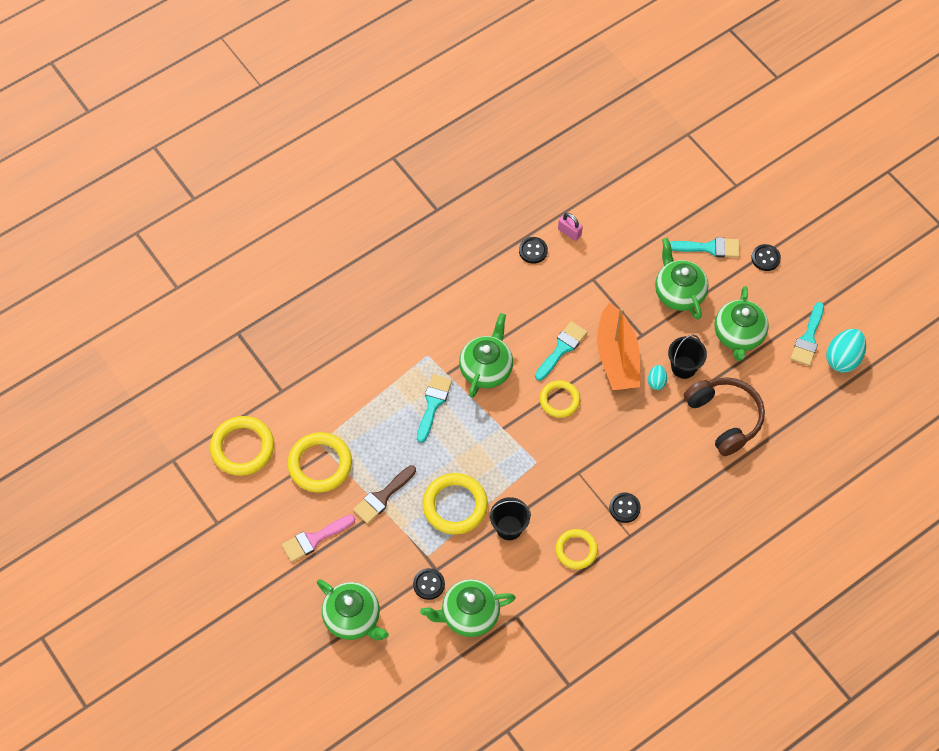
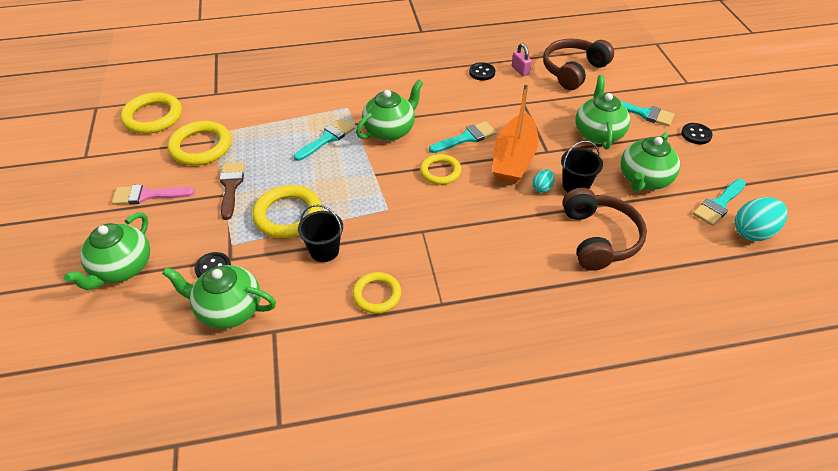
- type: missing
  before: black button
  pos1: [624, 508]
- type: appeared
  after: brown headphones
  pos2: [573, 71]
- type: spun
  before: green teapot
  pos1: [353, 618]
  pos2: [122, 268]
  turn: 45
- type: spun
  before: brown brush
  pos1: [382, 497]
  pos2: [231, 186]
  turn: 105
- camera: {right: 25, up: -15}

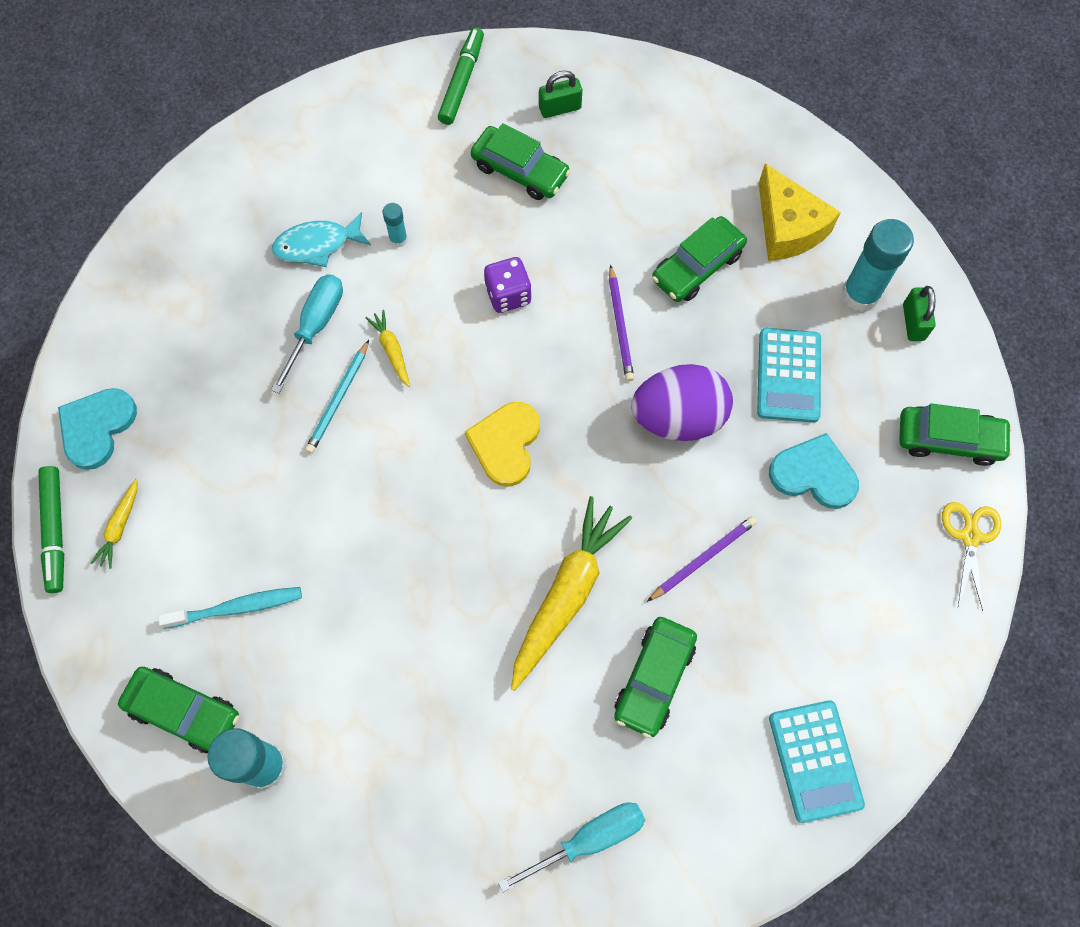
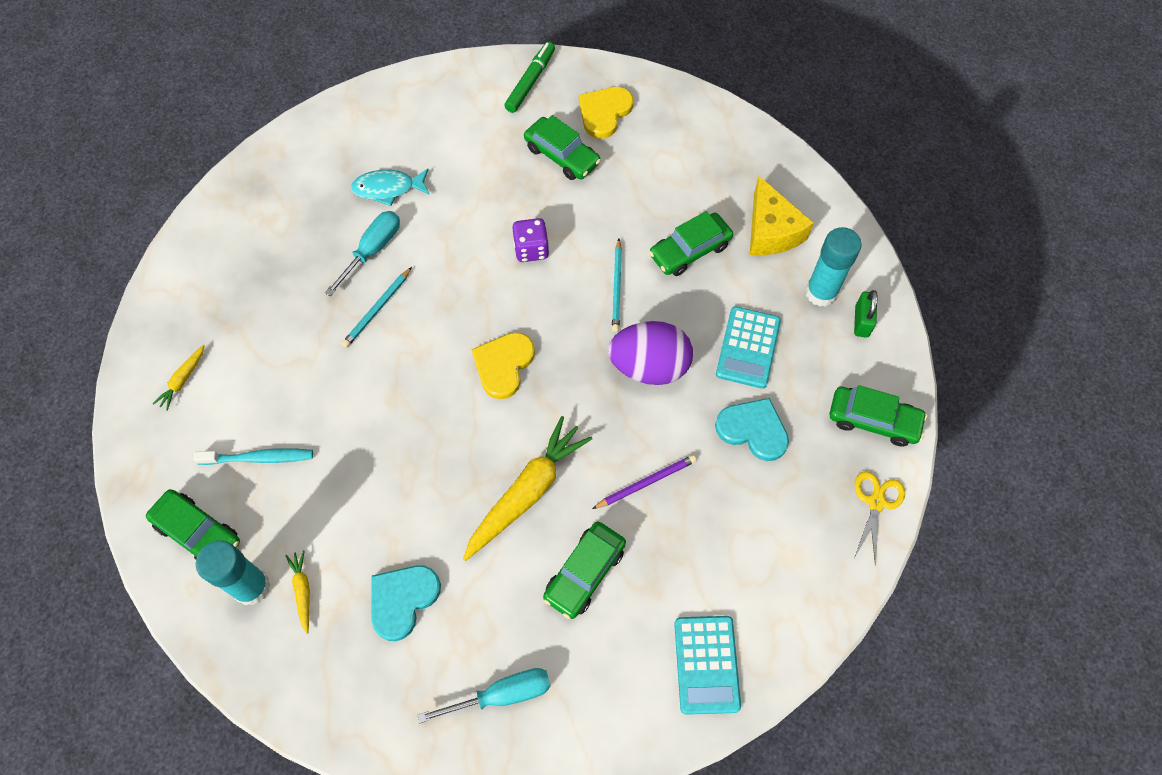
- type: missing
  before: green marker
  pos1: [55, 531]
- type: missing
  before: turquoise glue stick
  pos1: [398, 239]
- type: relocated
  before: turquoise heart
  pos1: [97, 427]
  pos2: [402, 600]
- type: relocated
  before: yellow carrot
  pos1: [392, 350]
  pos2: [303, 591]
- type: exchanged
  before: green padlock
  after: yellow heart
  pos1: [560, 108]
  pos2: [604, 112]
- type: colour
  before: purple pencil
  after: turquoise pencil
  pos1: [620, 326]
  pos2: [617, 287]
- camera: {right: 10, up: -5}

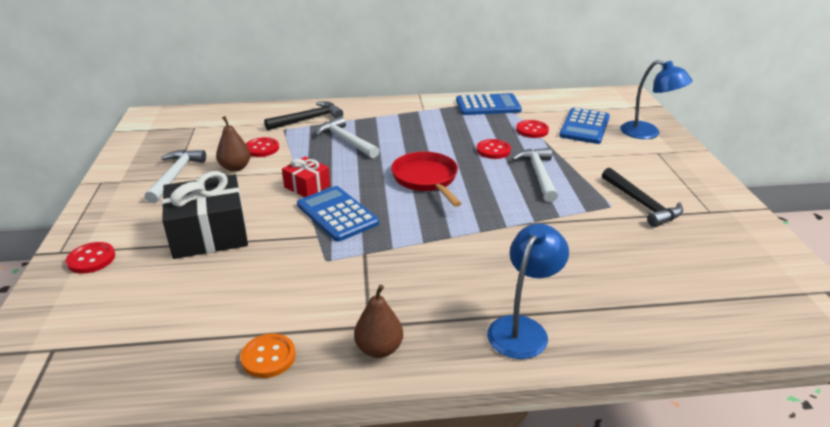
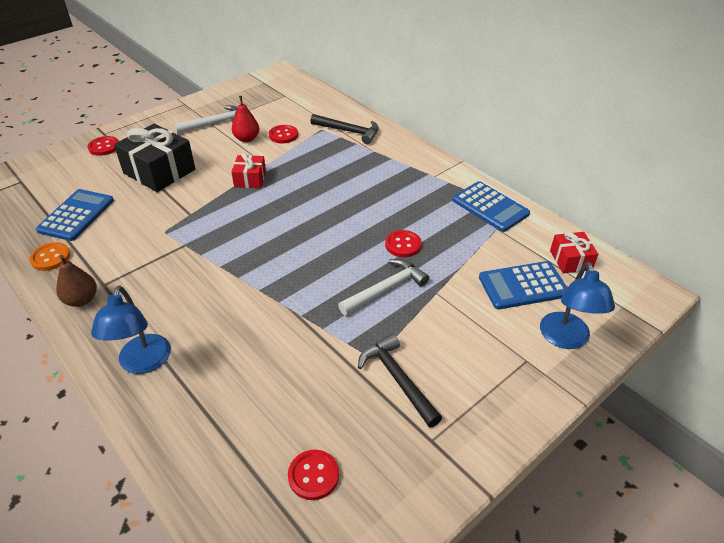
- type: missing
  before: white hammer
  pos1: [346, 141]
- type: missing
  before: red pan
  pos1: [426, 179]
- type: appeared
  after: red gift
  pos2: [570, 260]
- type: relocated
  before: blue calculator
  pos1: [337, 214]
  pos2: [76, 215]
- type: relocated
  before: red button
  pos1: [532, 130]
  pos2: [313, 475]
- type: colour
  before: brown pear
  after: red pear
  pos1: [235, 168]
  pos2: [247, 139]
- type: spun
  before: blue lamp
  pos1: [522, 328]
  pos2: [143, 363]
  turn: 90
- type: spun
  before: black hammer
  pos1: [642, 204]
  pos2: [397, 379]
  turn: 120
- camera: {right: 55, up: 10}

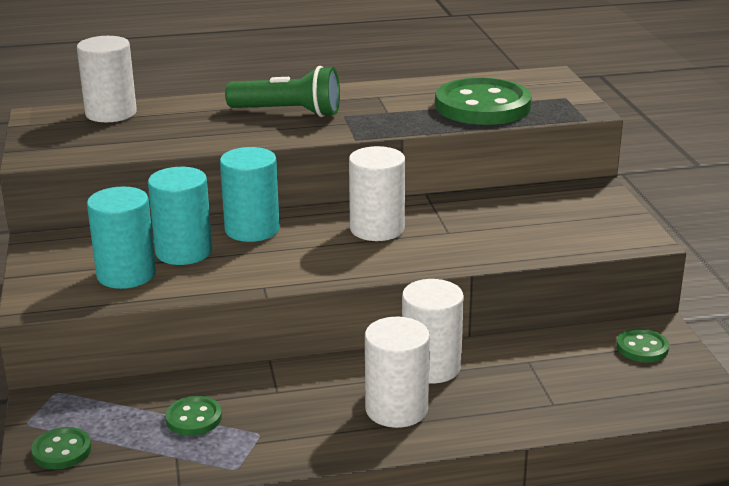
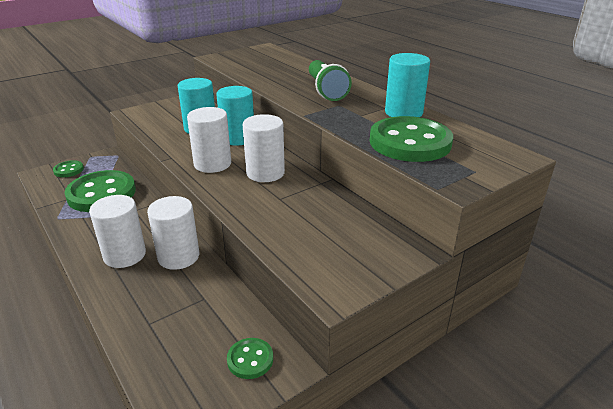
- type: relocated
  before: white cylinder
  pos1: [111, 113]
  pos2: [212, 164]
- type: relocated
  before: turquoise cylinder
  pos1: [126, 274]
  pos2: [403, 112]
- type: size
  before: green button
  pos1: [194, 418]
  pos2: [101, 193]
  scale: 2.16
- camera: {right: 65, up: 5}

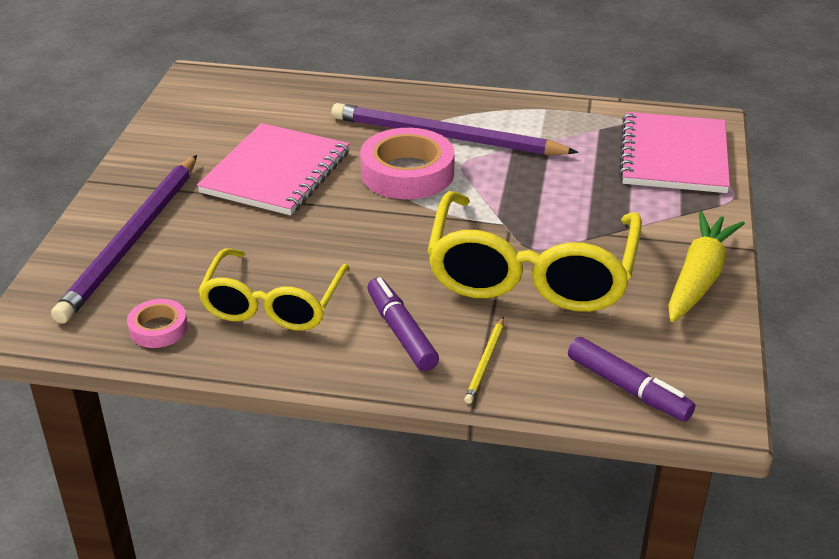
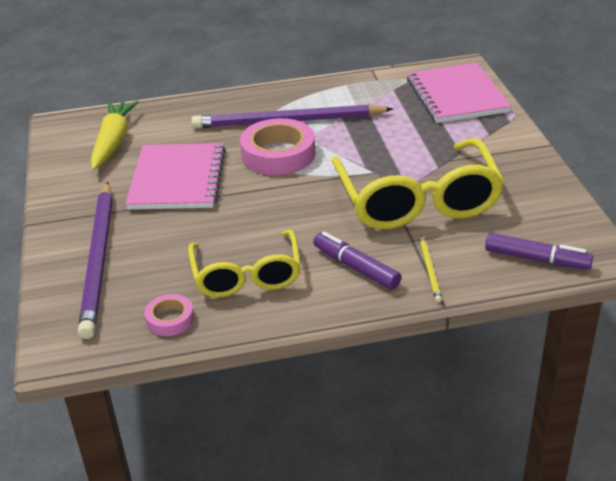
- type: relocated
  before: yellow carrot
  pos1: [698, 278]
  pos2: [113, 142]
- camera: {right: -20, up: 0}

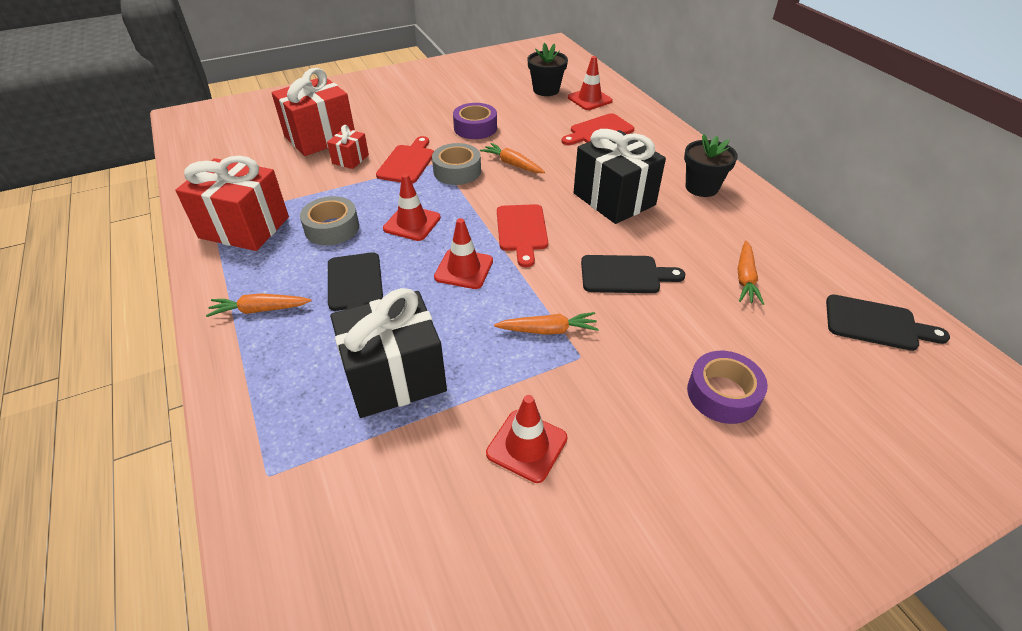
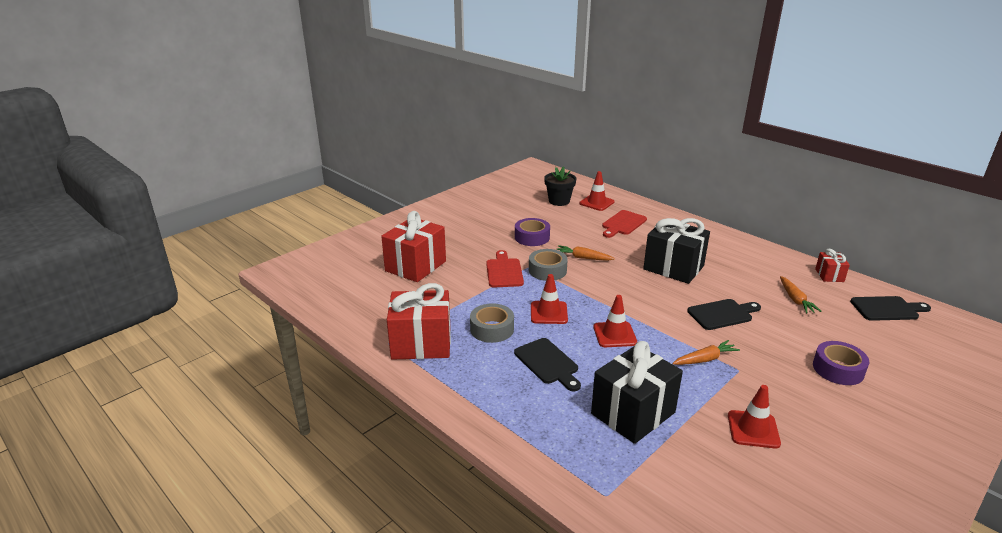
- type: missing
  before: orange carrot
  pos1: [260, 310]
- type: missing
  before: red cutting board
  pos1: [522, 231]
- type: missing
  before: black flower pot
  pos1: [701, 187]
- type: relocated
  before: red gift
  pos1: [350, 159]
  pos2: [829, 275]
- camera: {right: -20, up: -15}

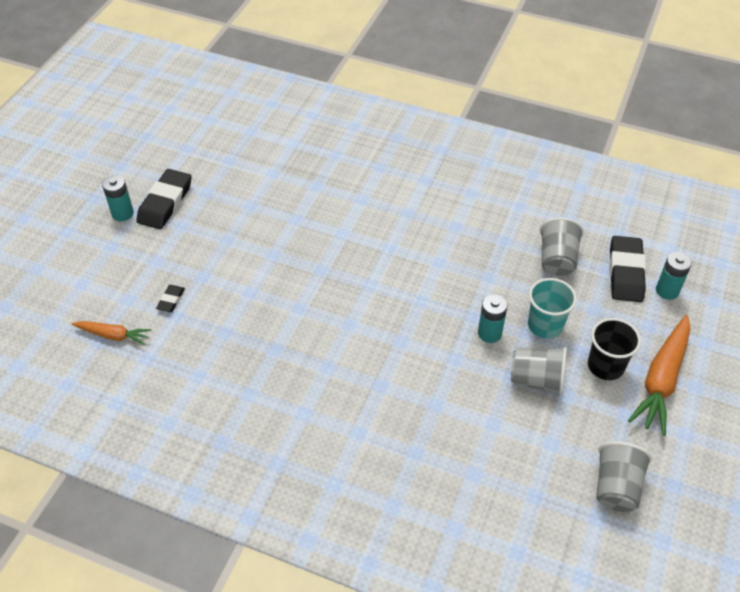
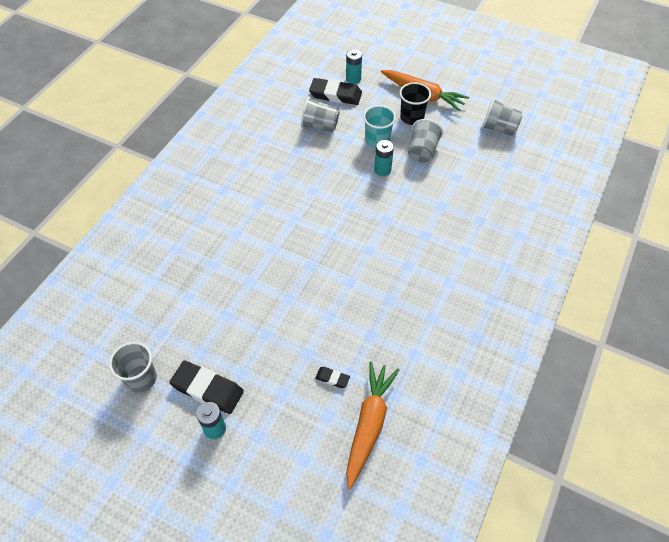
- type: appeared
  after: grey cup
  pos2: [141, 378]
- type: size
  before: orange carrot
  pos1: [113, 335]
  pos2: [369, 424]
  scale: 1.78
- camera: {right: -85, up: 5}

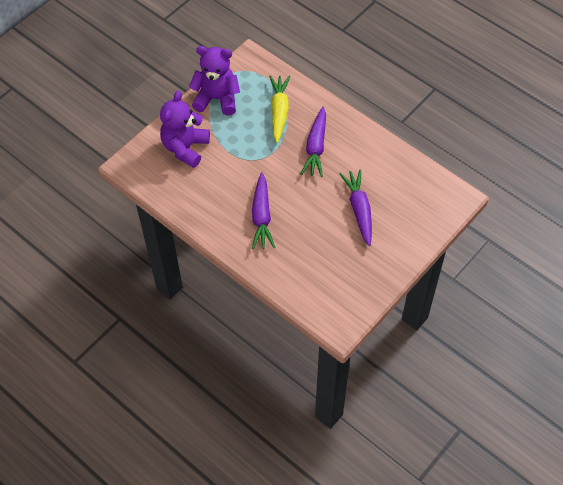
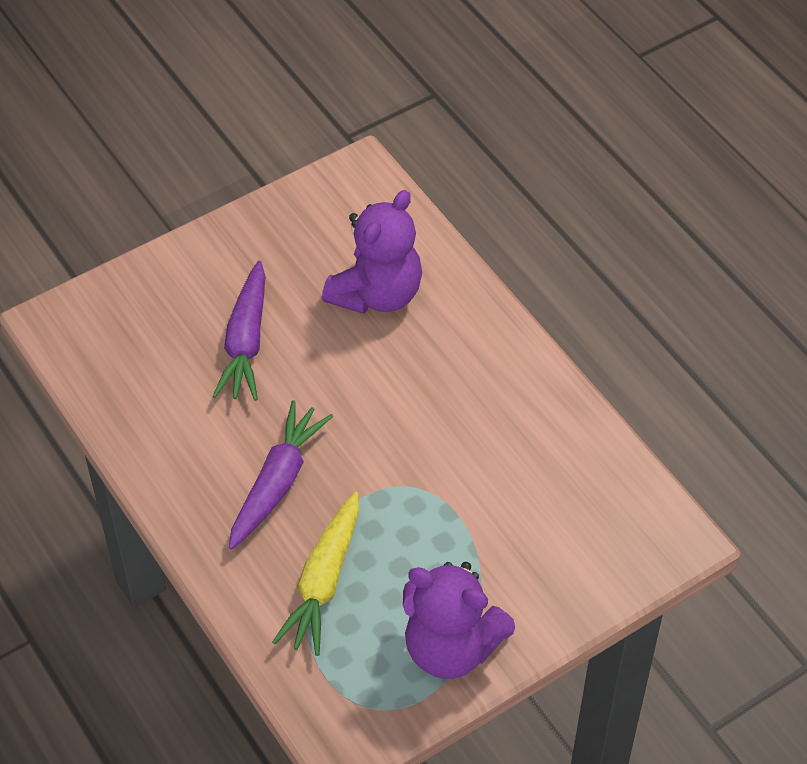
- type: missing
  before: purple carrot
  pos1: [262, 216]
- type: relocated
  before: purple teddy bear
  pos1: [185, 148]
  pos2: [377, 294]
- camera: {right: -165, up: -5}

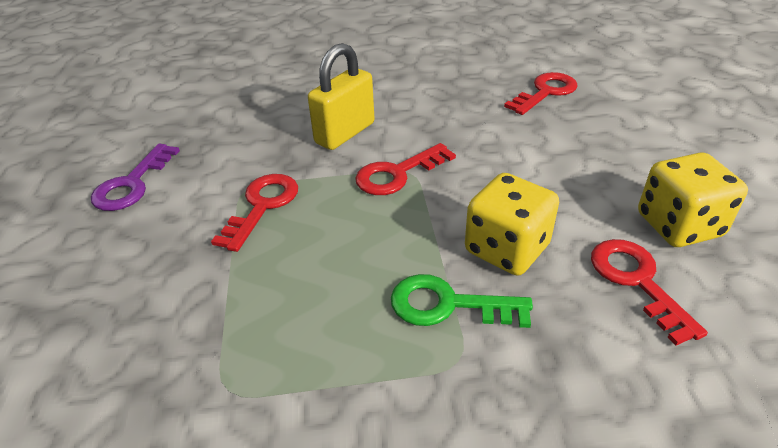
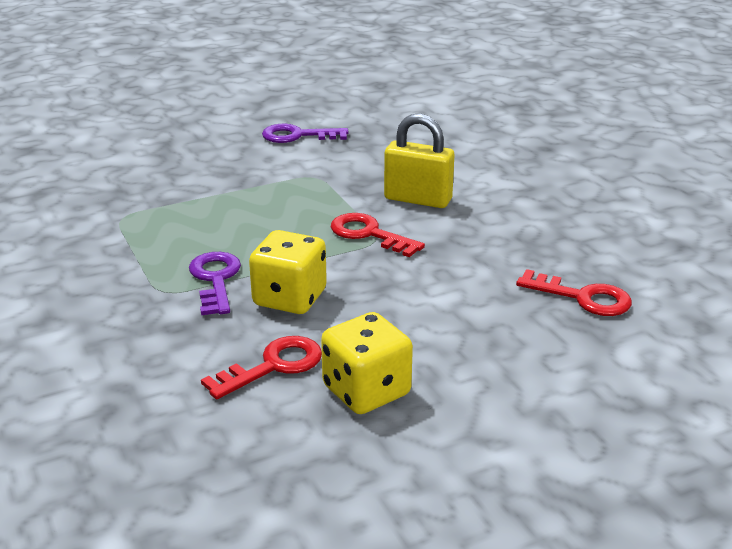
- type: missing
  before: red key
  pos1: [262, 206]
- type: colour
  before: green key
  after: purple key
  pos1: [448, 305]
  pos2: [215, 280]
- camera: {right: 70, up: -10}

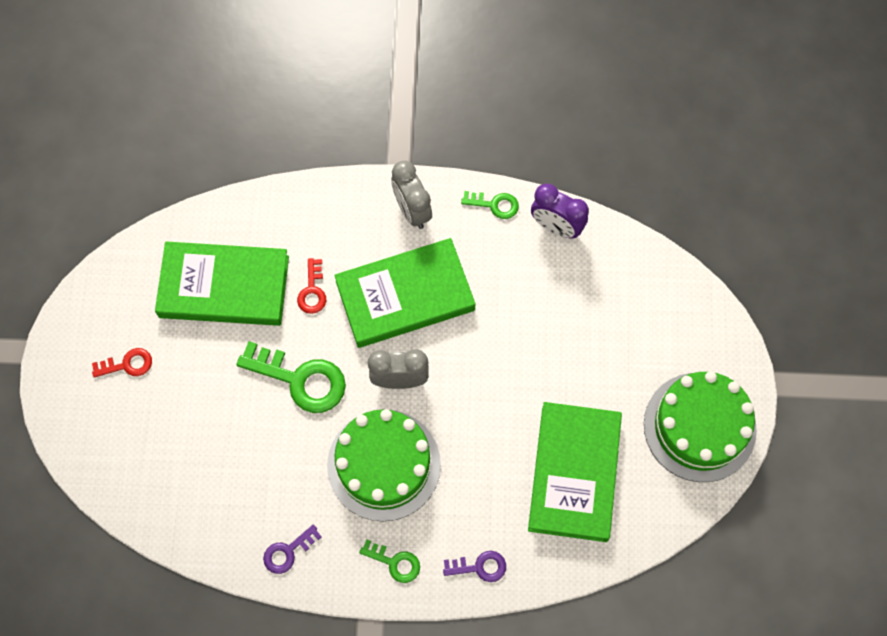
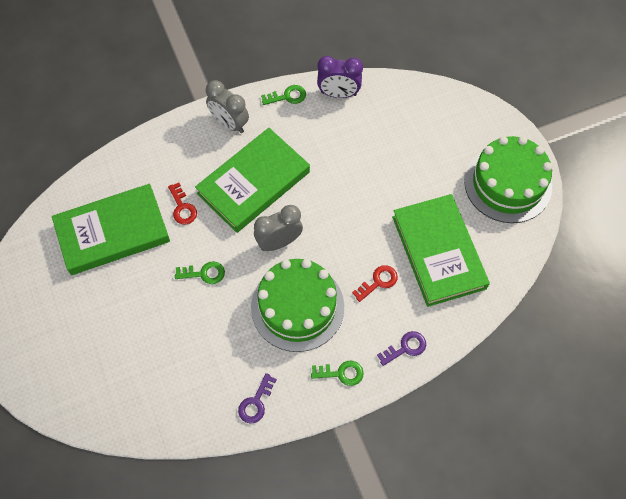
- type: relocated
  before: red key
  pos1: [127, 364]
  pos2: [378, 282]
- type: size
  before: green key
  pos1: [300, 379]
  pos2: [204, 273]
  scale: 0.53
- camera: {right: -25, up: -5}

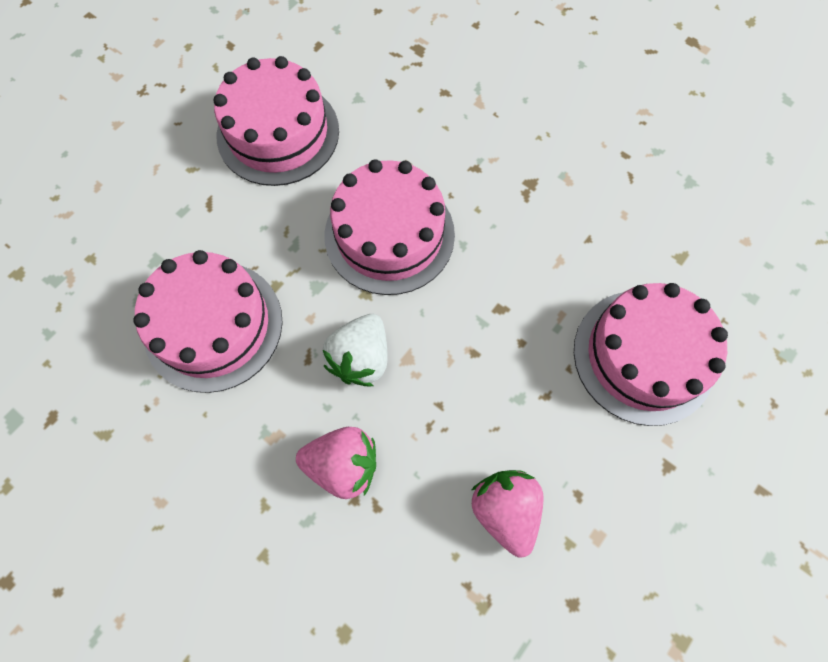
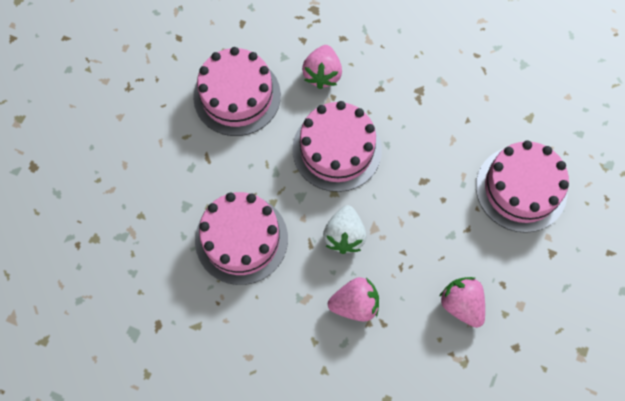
- type: appeared
  after: pink strawberry
  pos2: [322, 74]
- camera: {right: -15, up: 0}

